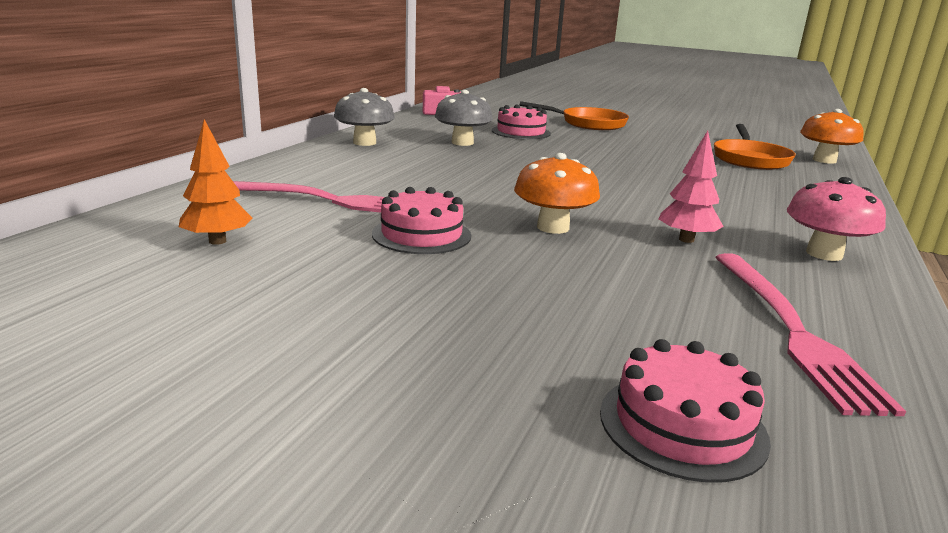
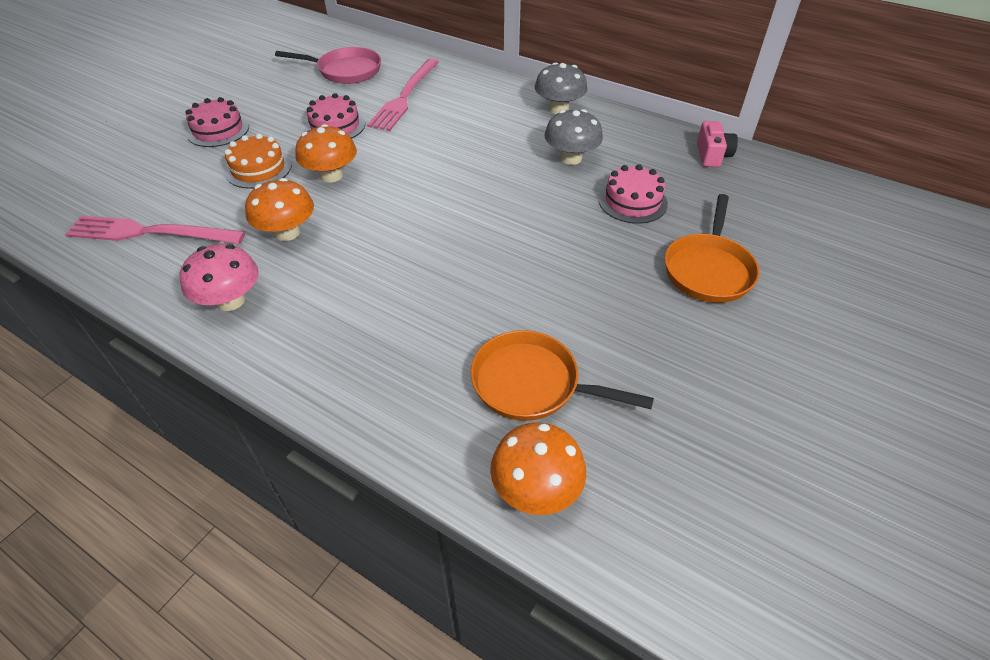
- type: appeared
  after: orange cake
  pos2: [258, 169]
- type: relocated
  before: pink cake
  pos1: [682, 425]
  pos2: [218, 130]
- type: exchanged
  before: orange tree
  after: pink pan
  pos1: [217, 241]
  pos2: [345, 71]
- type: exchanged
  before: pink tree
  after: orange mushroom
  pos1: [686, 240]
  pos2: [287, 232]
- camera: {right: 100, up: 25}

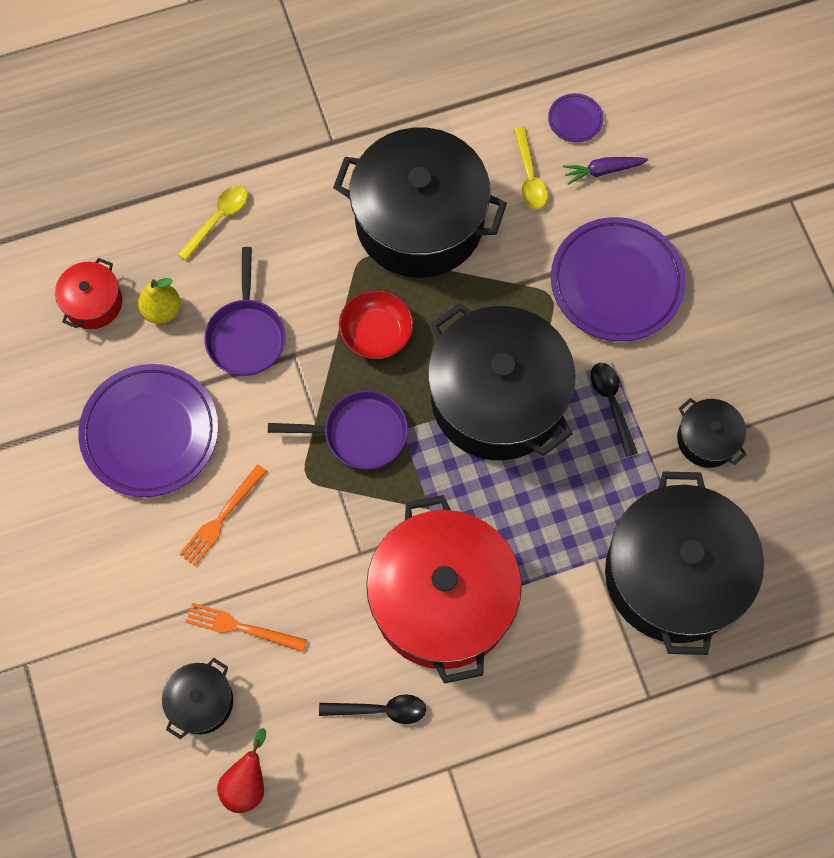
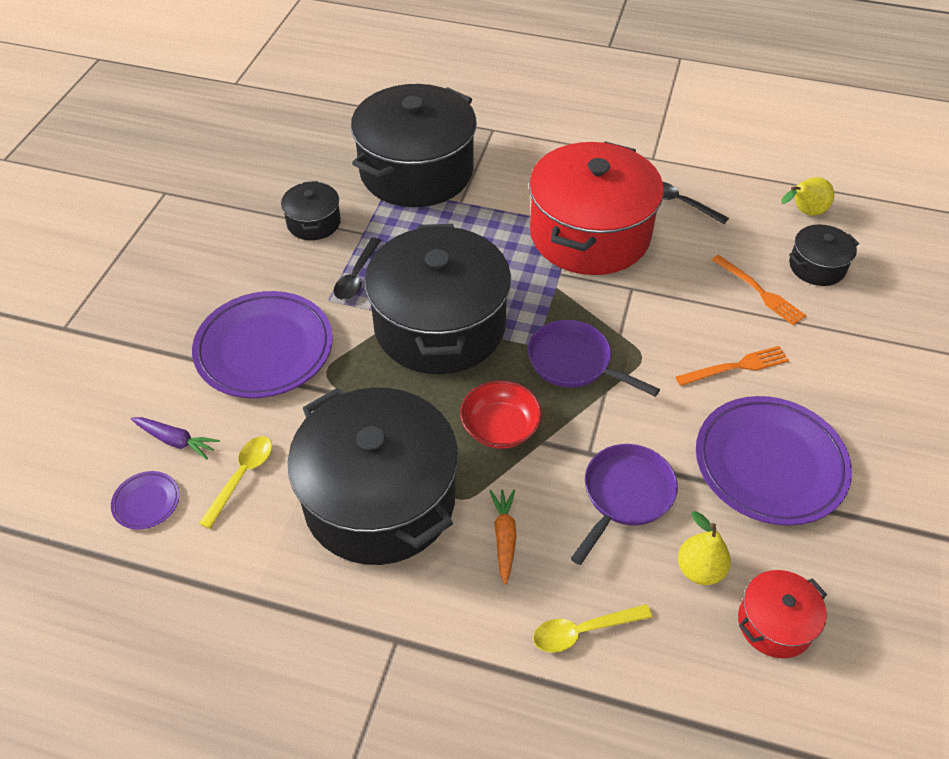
- type: appeared
  after: orange carrot
  pos2: [504, 537]
- type: colour
  before: red pear
  after: yellow pear
  pos1: [247, 782]
  pos2: [804, 212]
- camera: {right: -145, up: -20}

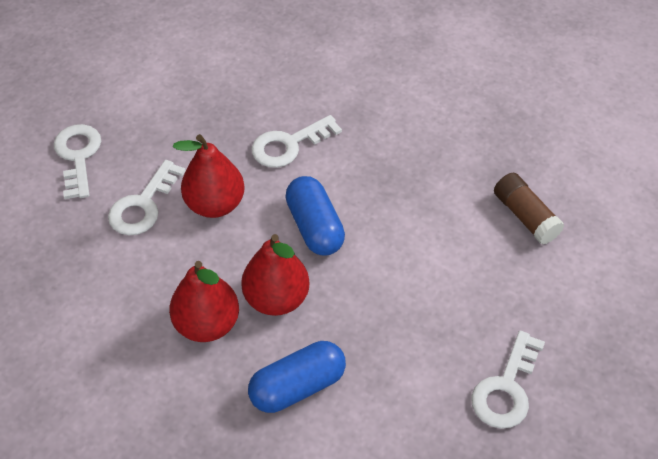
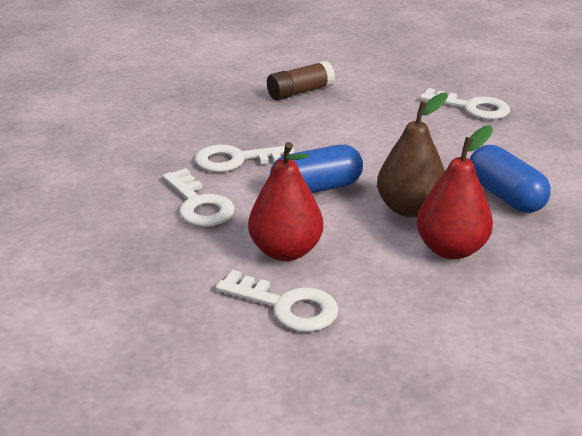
- type: relocated
  before: white key
  pos1: [78, 156]
  pos2: [236, 160]
- type: colour
  before: red pear
  after: brown pear
  pos1: [276, 299]
  pos2: [409, 209]
- camera: {right: -90, up: -20}

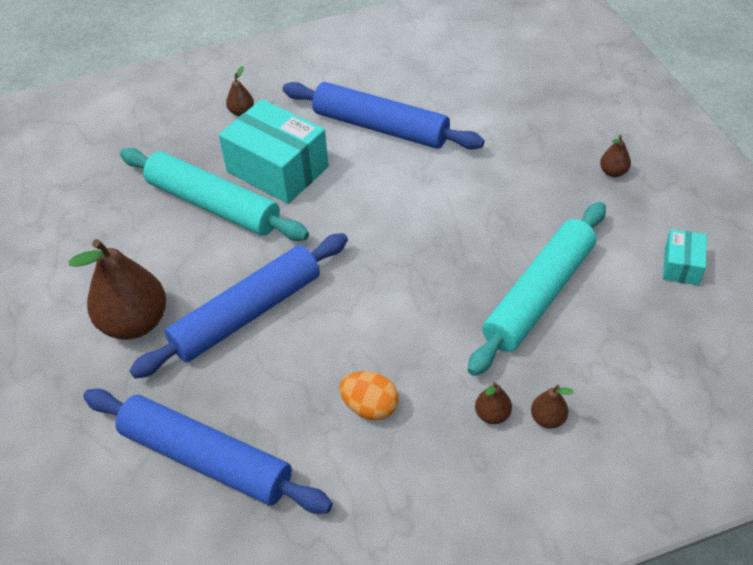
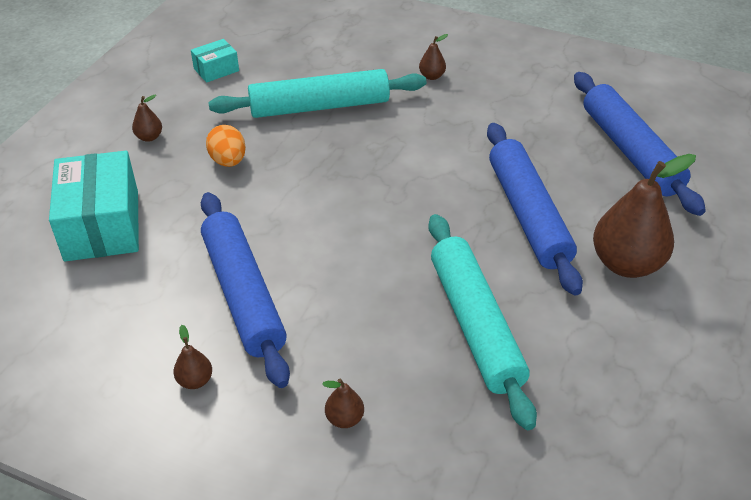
- type: relocated
  before: turquoise box
  pos1: [277, 169]
  pos2: [102, 225]
- type: relocated
  before: orange egg
  pos1: [370, 407]
  pos2: [228, 161]
- type: relocated
  before: brown pear
  pos1: [548, 419]
  pos2: [195, 380]
- type: spun
  before: blue rolling pin
  pos1: [247, 314]
  pos2: [528, 215]
  turn: 75
- camera: {right: -140, up: -5}

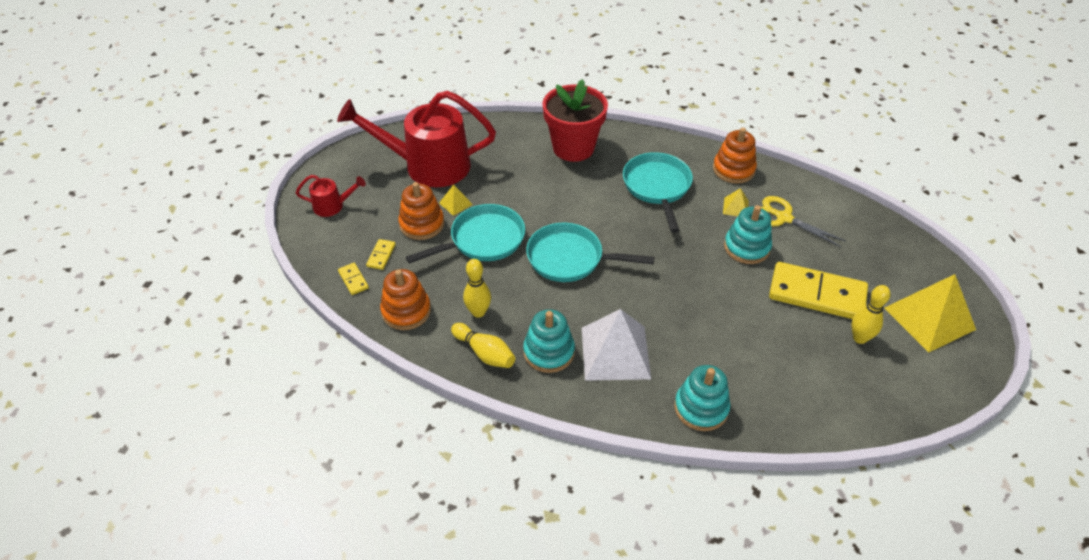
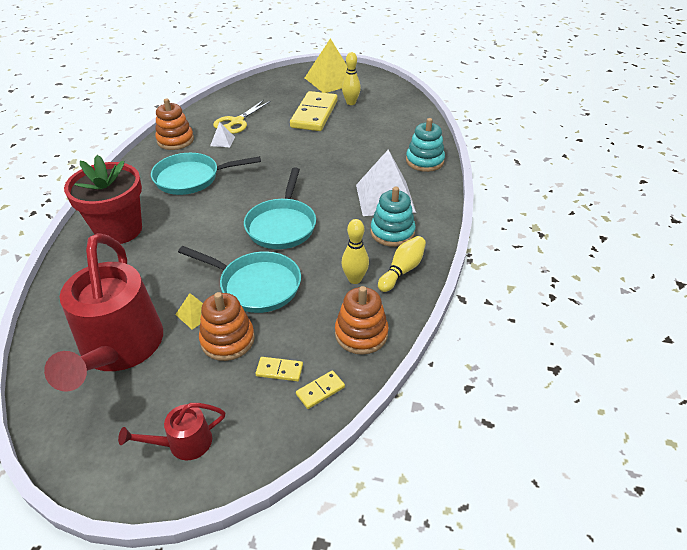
- type: missing
  before: turquoise stacking toy
  pos1: [746, 247]
- type: colour
  before: yellow pyramid
  after: white pyramid
  pos1: [735, 207]
  pos2: [222, 141]
- type: spun
  before: red watering can
  pos1: [333, 206]
  pos2: [183, 443]
  turn: -105
- type: spun
  before: turquoise pan
  pos1: [483, 240]
  pos2: [256, 285]
  turn: 150
- camera: {right: -95, up: -5}

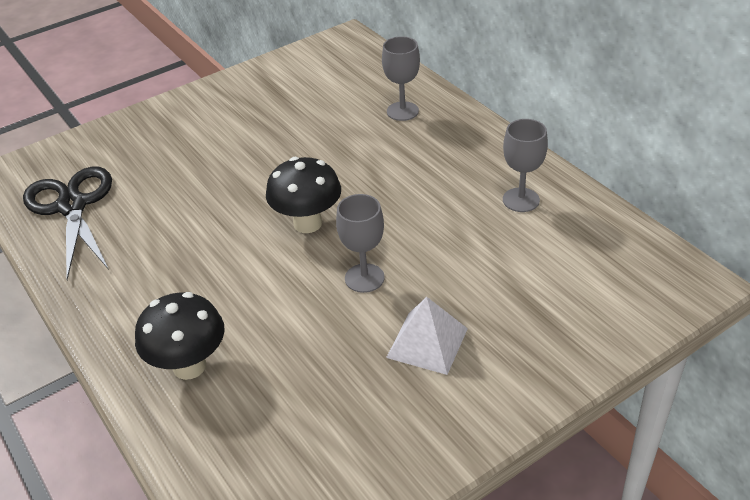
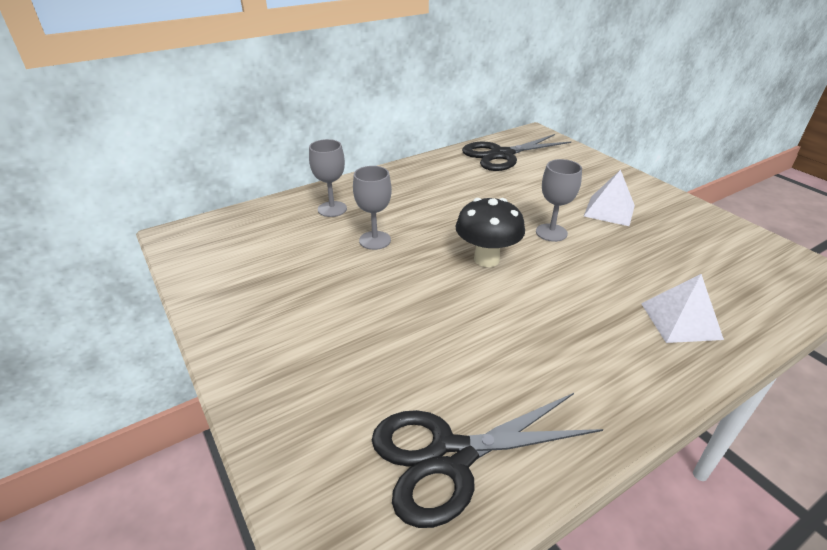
- type: appeared
  after: black scissors
  pos2: [502, 155]
- type: relocated
  before: grey goblet
  pos1: [521, 200]
  pos2: [375, 240]
- type: exchanged
  before: black mushroom
  after: white pyramid
  pos1: [189, 366]
  pos2: [680, 321]
- camera: {right: -90, up: -5}

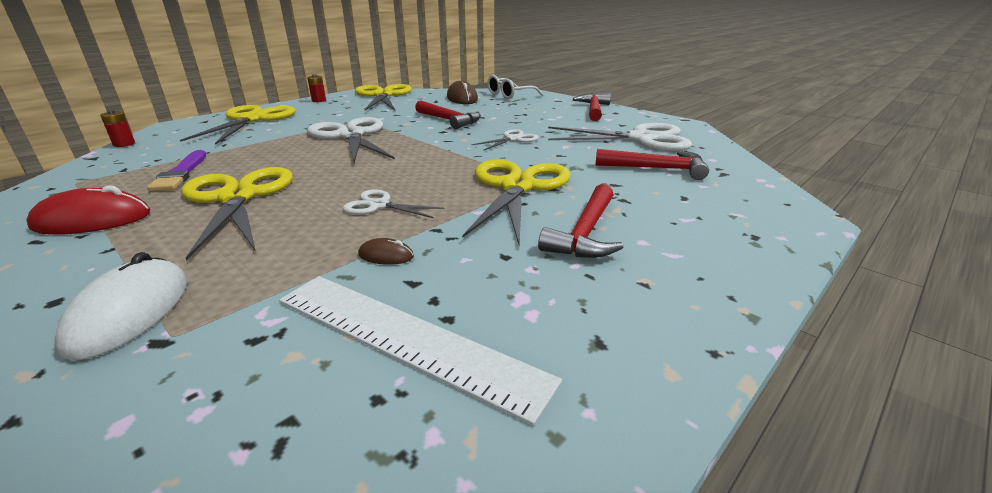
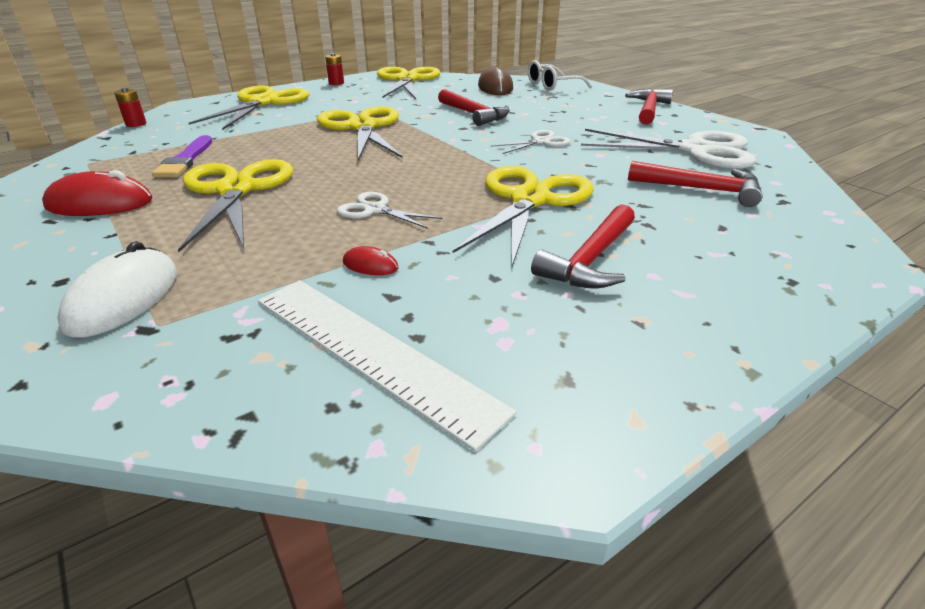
- type: colour
  before: white scissors
  after: yellow scissors
  pos1: [351, 135]
  pos2: [362, 127]
- type: colour
  before: brown mouse
  after: red mouse
  pos1: [386, 256]
  pos2: [370, 265]
- camera: {right: 10, up: 5}

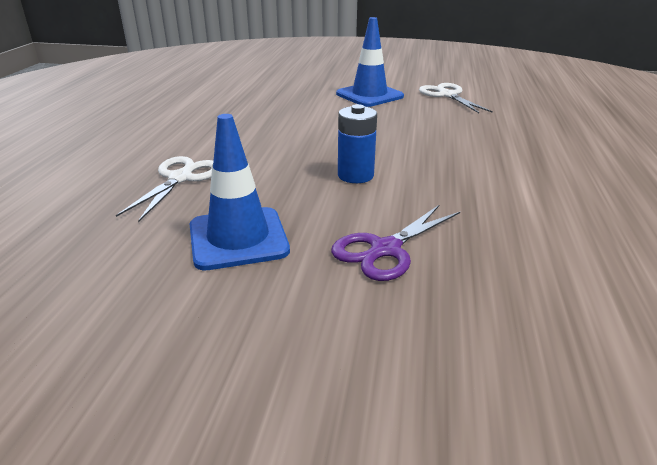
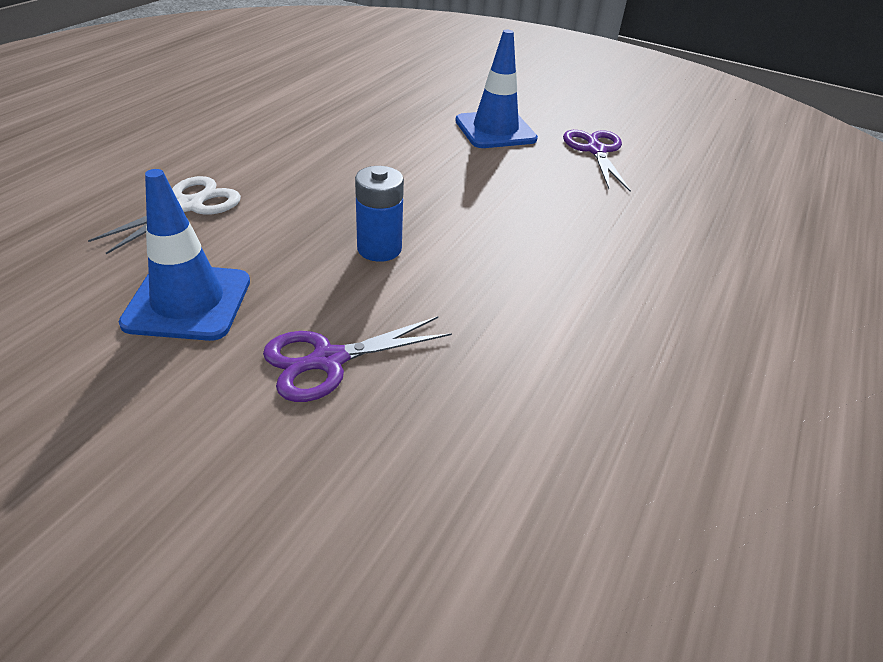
- type: colour
  before: white scissors
  after: purple scissors
  pos1: [447, 95]
  pos2: [596, 150]
- camera: {right: 15, up: 10}

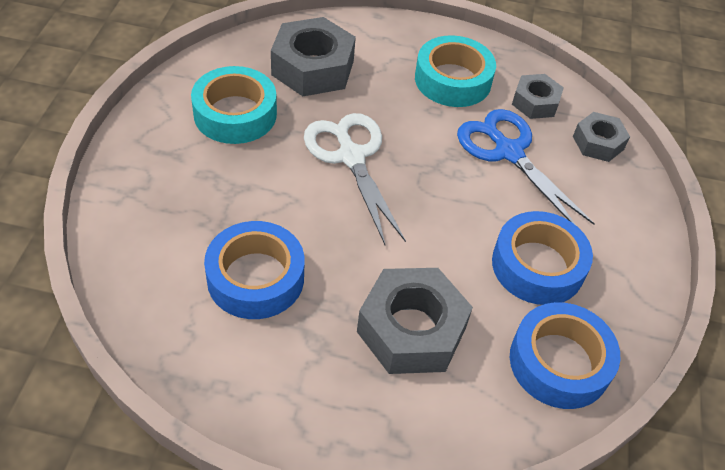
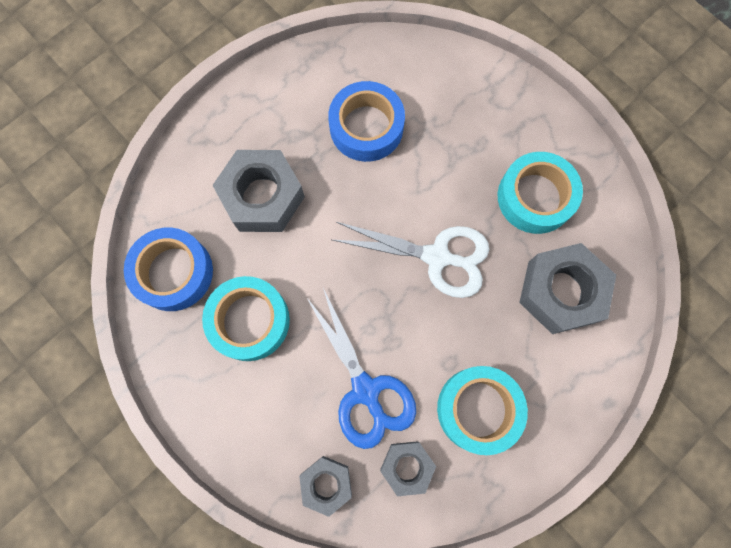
- type: colour
  before: blue tape
  after: turquoise tape
  pos1: [537, 266]
  pos2: [249, 320]
- type: spun
  before: blue scissors
  pos1: [508, 152]
  pos2: [366, 390]
  turn: 60
- camera: {right: 130, up: 25}

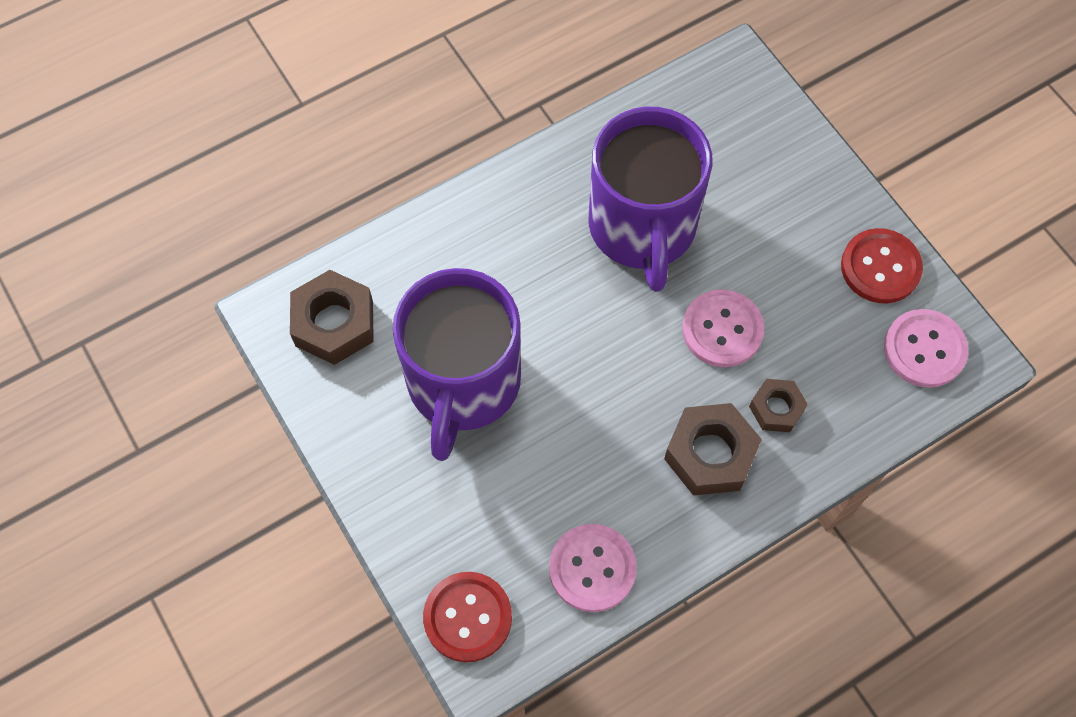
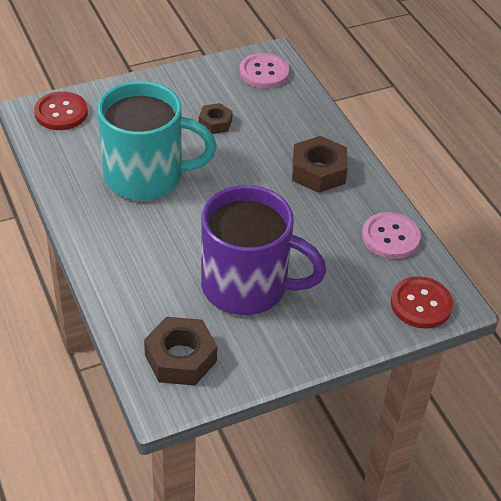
- type: missing
  before: pink button
  pos1: [722, 330]
- type: relocated
  before: brown nut
  pos1: [776, 408]
  pos2: [215, 123]
- type: relocated
  before: red button
  pos1: [880, 267]
  pos2: [61, 113]
- type: colour
  before: purple mug
  after: turquoise mug
  pos1: [642, 228]
  pos2: [146, 176]
- camera: {right: -85, up: -20}

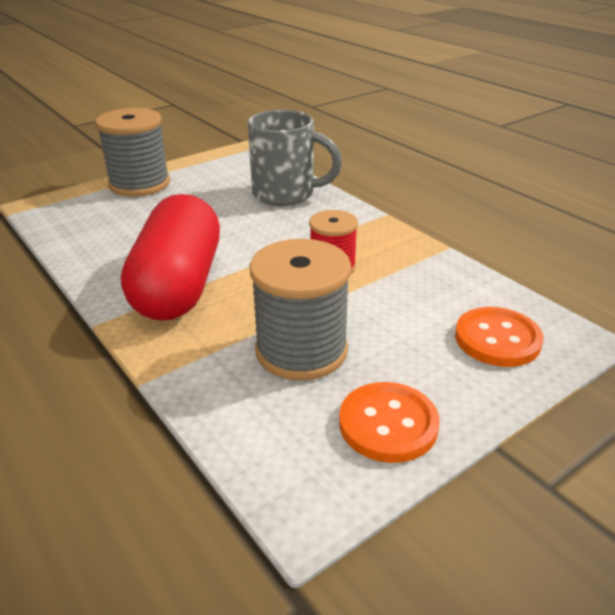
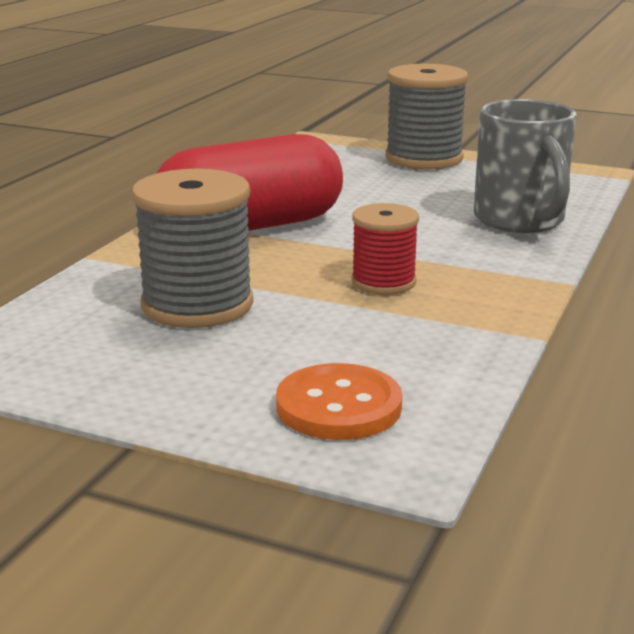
- type: missing
  before: orange button
  pos1: [388, 424]
- camera: {right: 60, up: -10}

